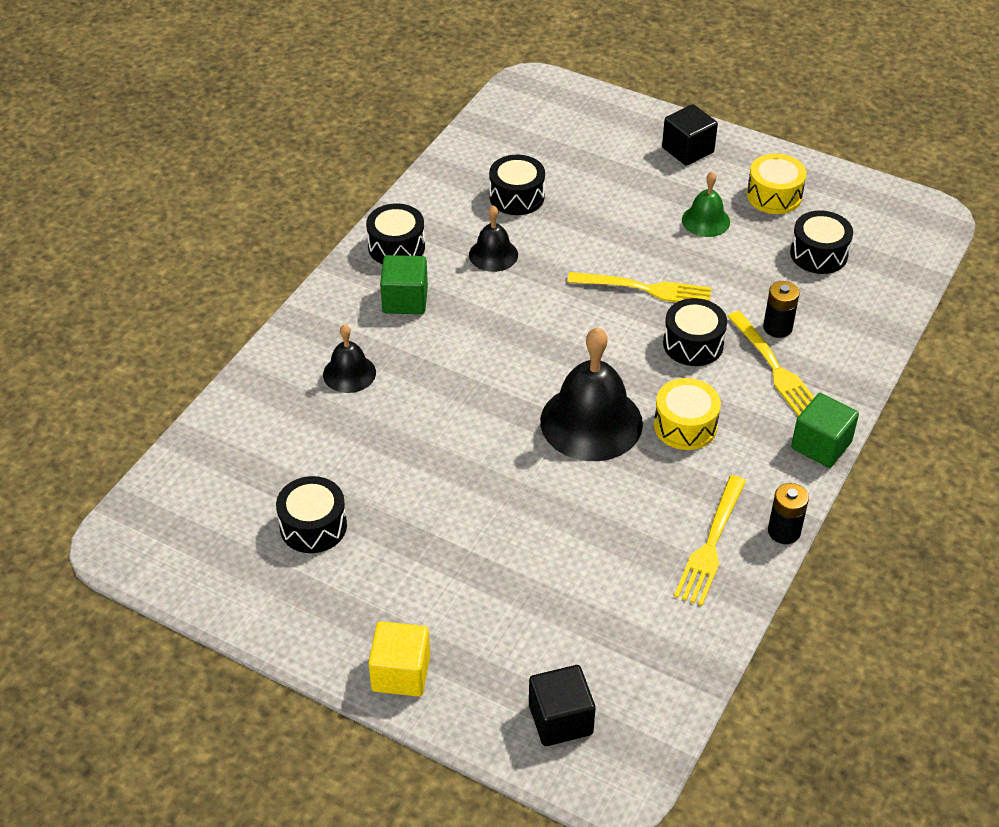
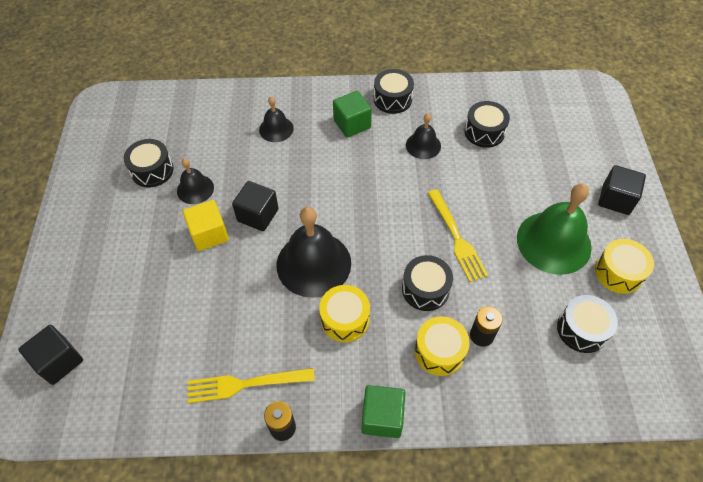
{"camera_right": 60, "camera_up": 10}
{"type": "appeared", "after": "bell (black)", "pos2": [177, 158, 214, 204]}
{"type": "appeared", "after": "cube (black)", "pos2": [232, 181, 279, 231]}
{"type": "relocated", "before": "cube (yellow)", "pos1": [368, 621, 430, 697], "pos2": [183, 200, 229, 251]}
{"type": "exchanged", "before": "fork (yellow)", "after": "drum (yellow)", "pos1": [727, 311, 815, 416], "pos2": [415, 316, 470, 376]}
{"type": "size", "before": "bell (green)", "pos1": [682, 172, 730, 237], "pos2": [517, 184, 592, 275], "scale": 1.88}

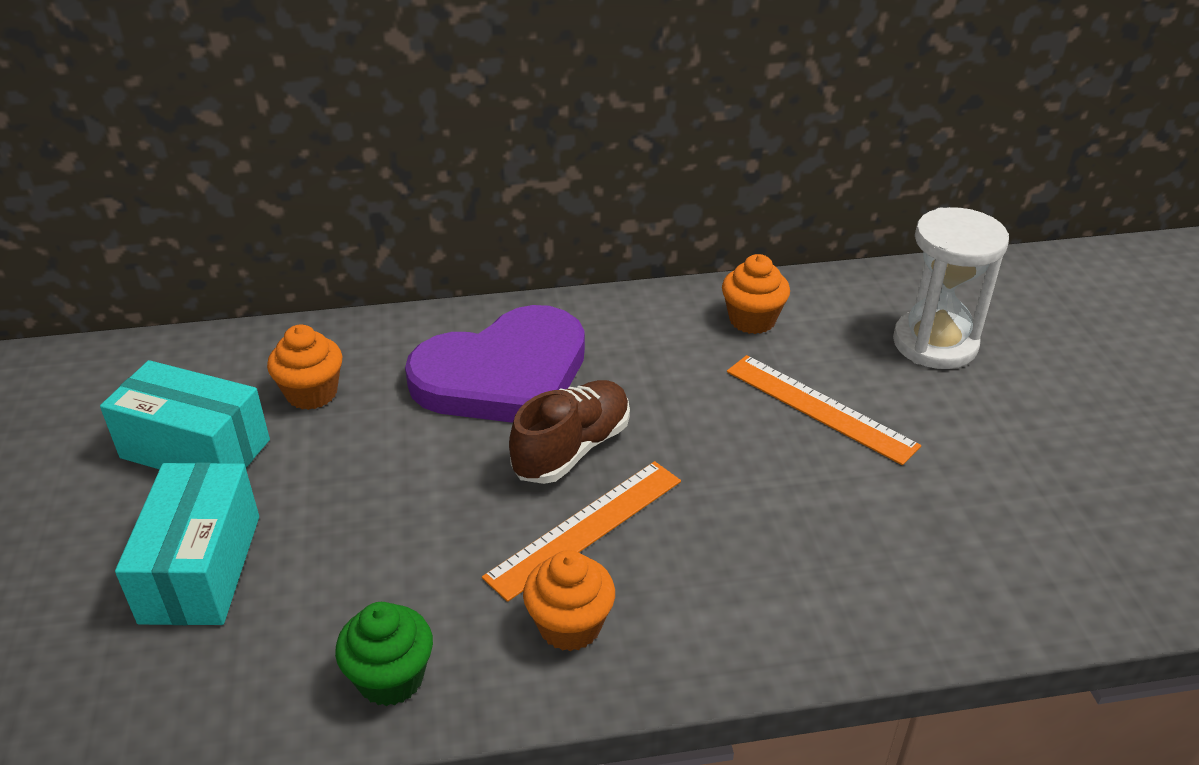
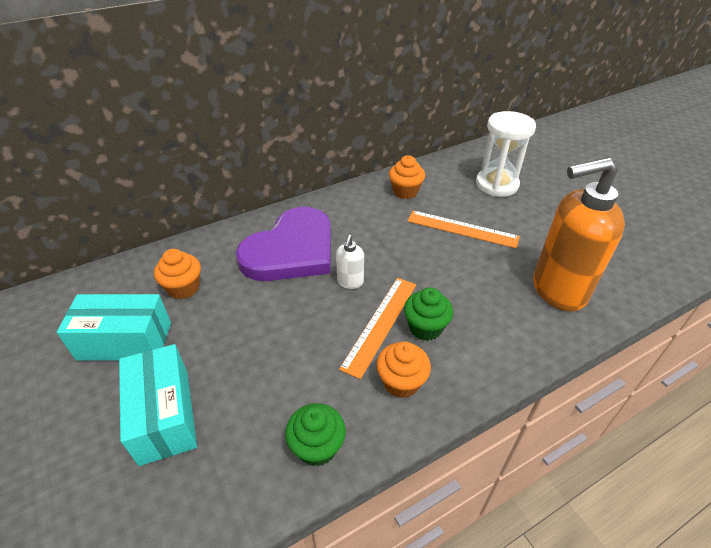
{"camera_right": -20, "camera_up": 5}
{"type": "appeared", "after": "cupcake (green)", "pos2": [404, 287, 453, 341]}
{"type": "appeared", "after": "soap dispenser (orange)", "pos2": [533, 157, 625, 312]}
{"type": "exchanged", "before": "shoe (brown)", "after": "soap dispenser (white)", "pos1": [509, 380, 630, 484], "pos2": [336, 235, 364, 289]}

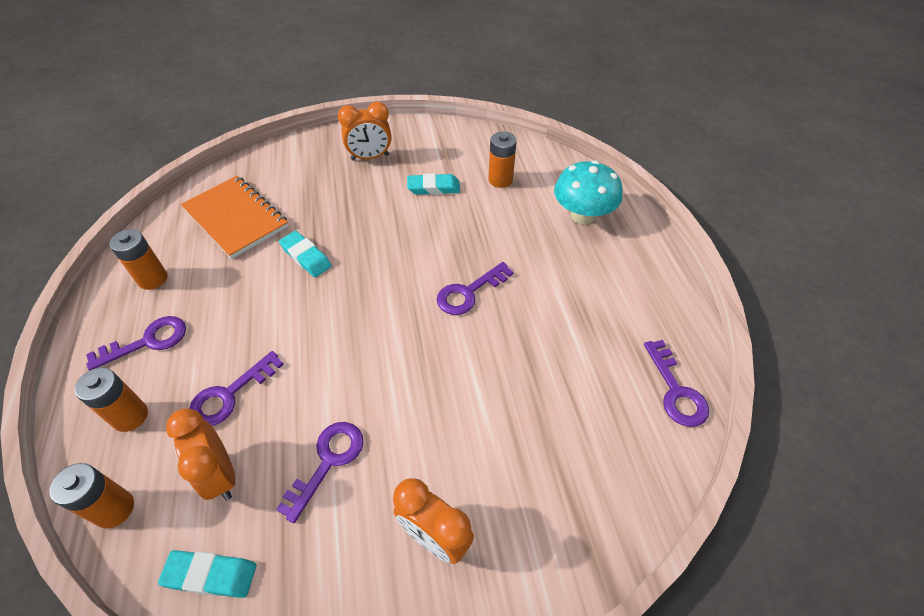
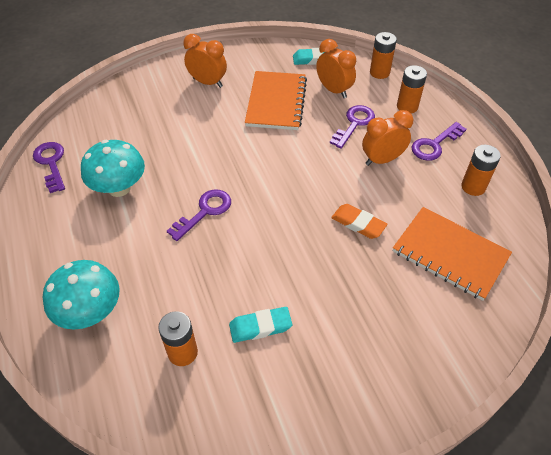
{"camera_right": 170, "camera_up": 0}
{"type": "appeared", "after": "mushroom (turquoise)", "pos2": [81, 140, 145, 197]}
{"type": "relocated", "before": "clock (orange)", "pos1": [338, 102, 391, 161], "pos2": [362, 110, 413, 166]}
{"type": "exchanged", "before": "key (purple)", "after": "notebook (orange)", "pos1": [276, 422, 364, 523], "pos2": [245, 71, 307, 130]}
{"type": "colour", "before": "eraser (turquoise)", "after": "eraser (orange)", "pos1": [279, 231, 332, 277], "pos2": [331, 204, 387, 239]}

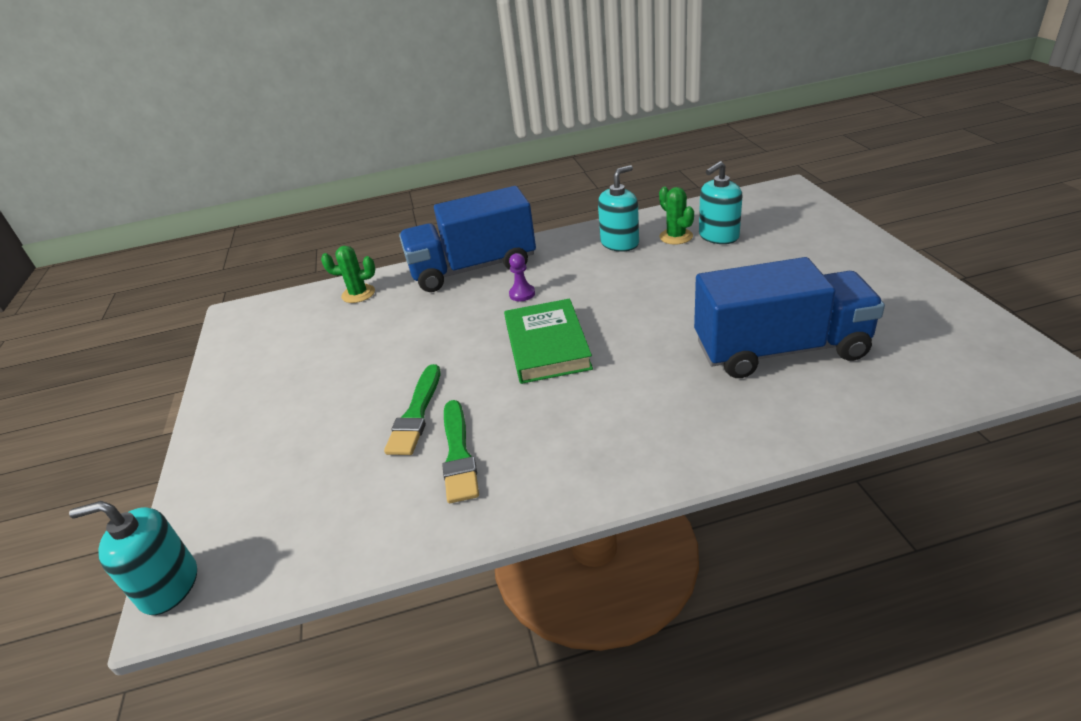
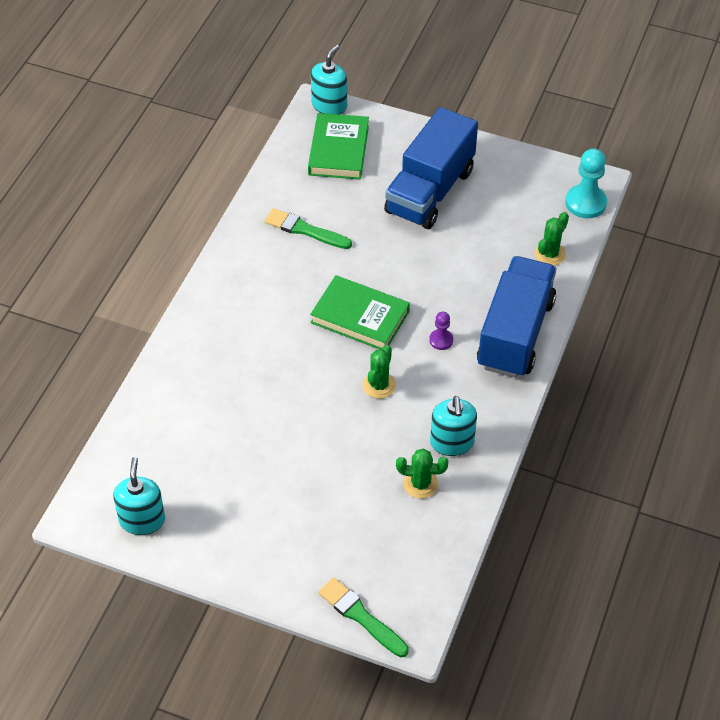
{"camera_right": 120, "camera_up": 15}
{"type": "appeared", "after": "book (green)", "pos2": [308, 113, 369, 180]}
{"type": "appeared", "after": "cactus (green)", "pos2": [363, 345, 396, 399]}
{"type": "appeared", "after": "pawn (turquoise)", "pos2": [565, 148, 607, 218]}
{"type": "relocated", "before": "brush (green)", "pos1": [384, 364, 440, 455], "pos2": [318, 577, 409, 657]}
{"type": "relocated", "before": "truck (blue)", "pos1": [694, 257, 885, 378], "pos2": [384, 107, 478, 229]}
{"type": "relocated", "before": "soap dispenser (turquoise)", "pos1": [699, 161, 742, 244], "pos2": [113, 457, 165, 535]}

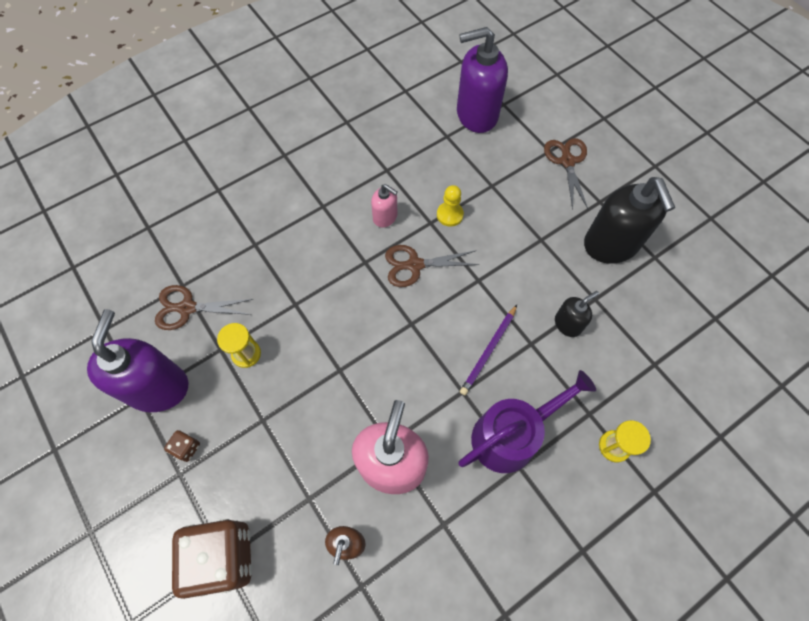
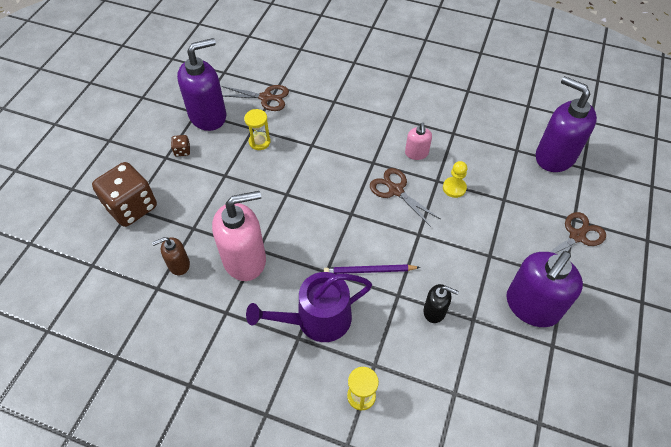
{"camera_right": 55, "camera_up": -10}
{"type": "colour", "before": "soap dispenser (black)", "after": "soap dispenser (purple)", "pos1": [584, 177, 675, 264], "pos2": [506, 251, 583, 327]}
{"type": "spun", "before": "scissors (brown)", "pos1": [155, 285, 253, 330], "pos2": [222, 85, 289, 111], "turn": 135}
{"type": "spun", "before": "watering can (purple)", "pos1": [458, 370, 596, 473], "pos2": [246, 272, 372, 342], "turn": 135}

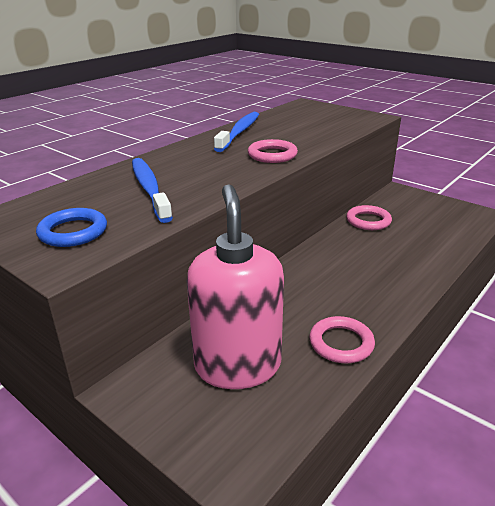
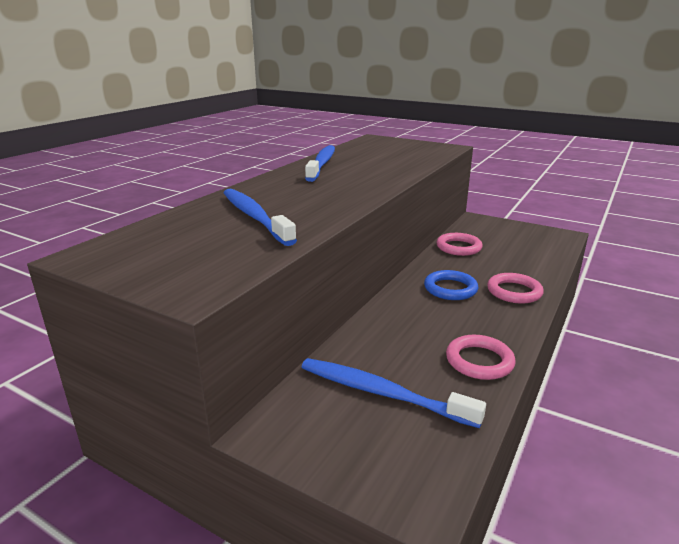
{"camera_right": -10, "camera_up": -5}
{"type": "relocated", "before": "ring (blue)", "pos1": [36, 208, 107, 247], "pos2": [424, 270, 478, 300]}
{"type": "relocated", "before": "ring (pink)", "pos1": [248, 139, 298, 163], "pos2": [487, 273, 544, 304]}
{"type": "exchanged", "before": "soap dispenser (pink)", "after": "toothbrush (blue)", "pos1": [187, 184, 284, 389], "pos2": [301, 358, 486, 428]}

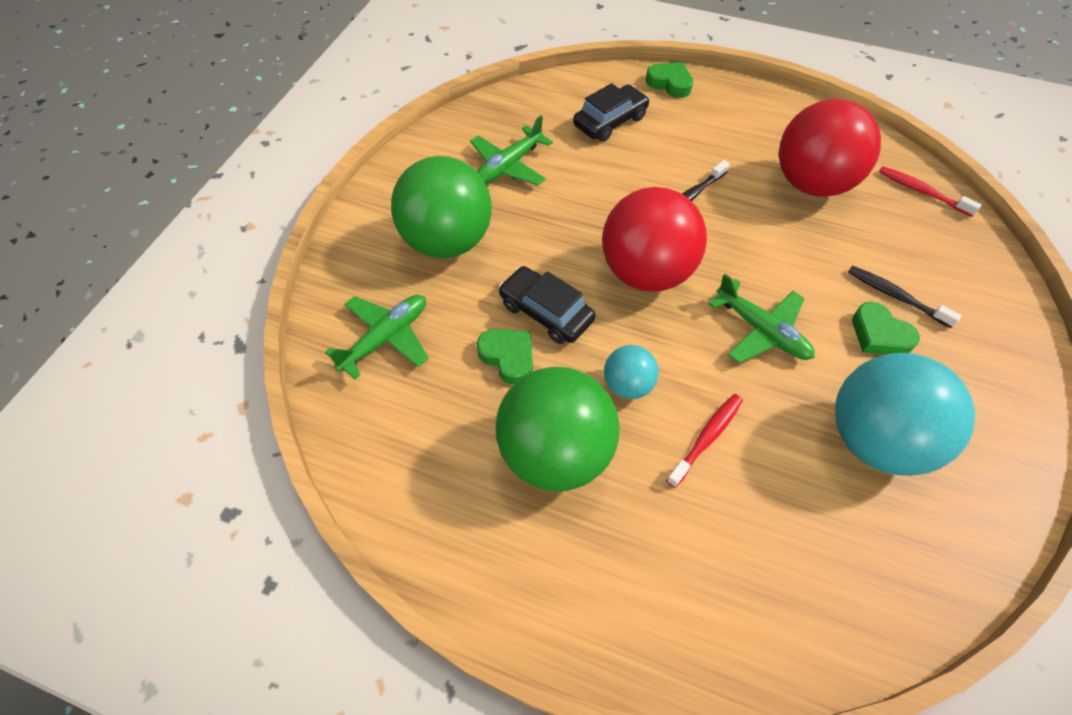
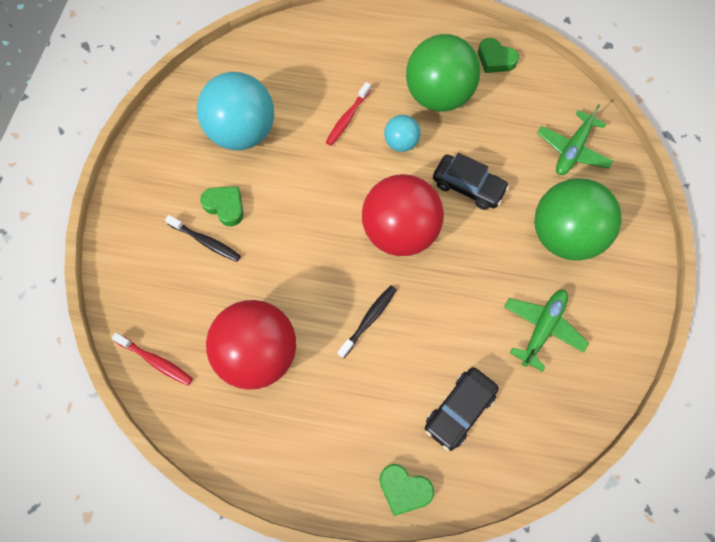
{"camera_right": 170, "camera_up": 10}
{"type": "missing", "before": "plane (green)", "pos1": [709, 274, 815, 363]}
{"type": "relocated", "before": "heart (green)", "pos1": [477, 329, 533, 385], "pos2": [478, 38, 519, 73]}

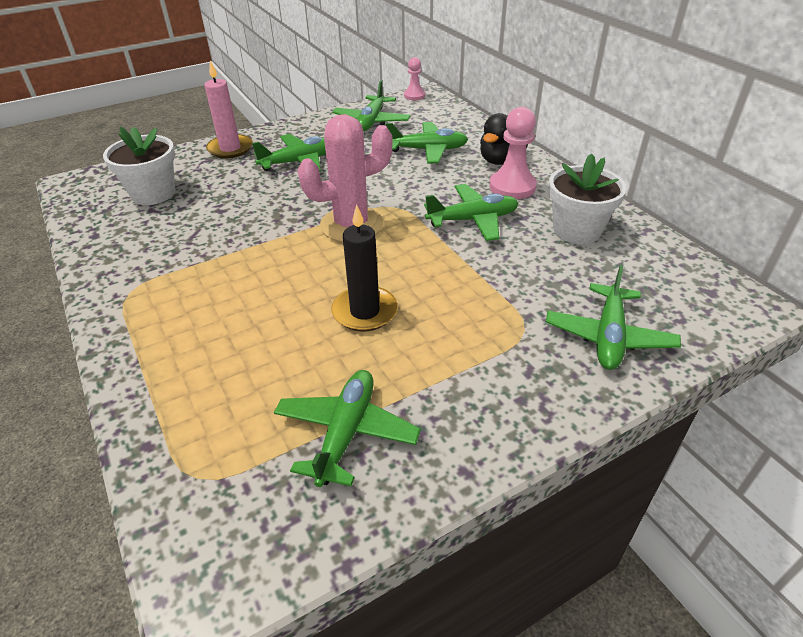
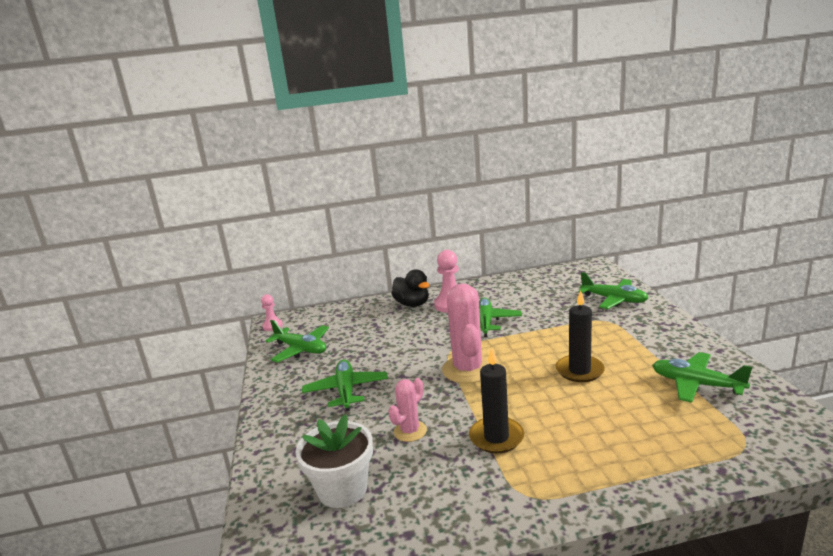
{"camera_right": -70, "camera_up": -20}
{"type": "missing", "before": "candle (pink)", "pos1": [204, 61, 253, 159]}
{"type": "missing", "before": "plane (green)", "pos1": [386, 122, 468, 164]}
{"type": "missing", "before": "flower pot (white)", "pos1": [549, 153, 627, 244]}
{"type": "appeared", "after": "cactus (pink)", "pos2": [388, 378, 427, 442]}
{"type": "appeared", "after": "candle (black)", "pos2": [469, 348, 524, 453]}

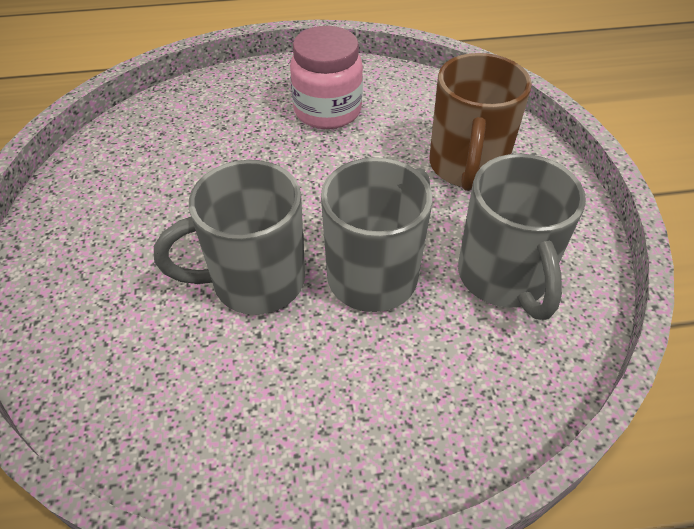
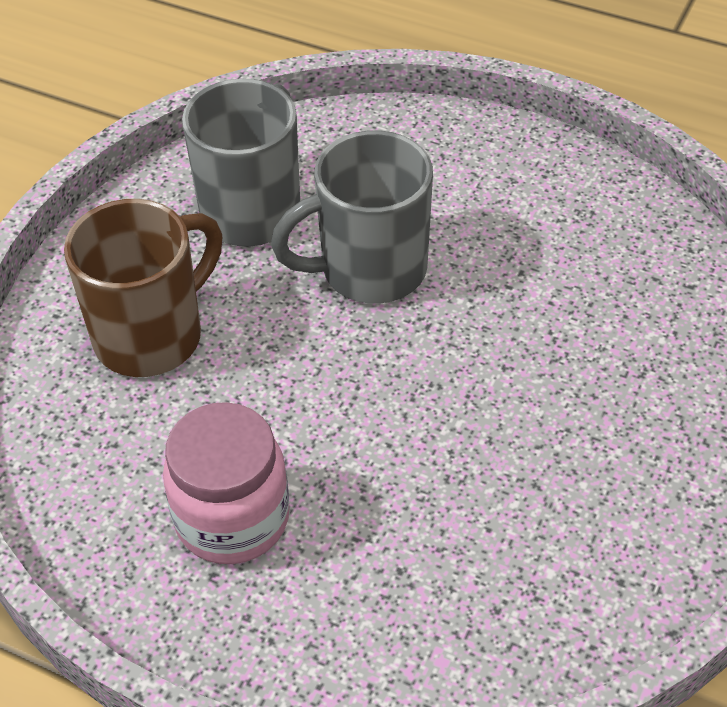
{"camera_right": -145, "camera_up": 0}
{"type": "missing", "before": "mug (grey)", "pos1": [154, 160, 305, 315]}

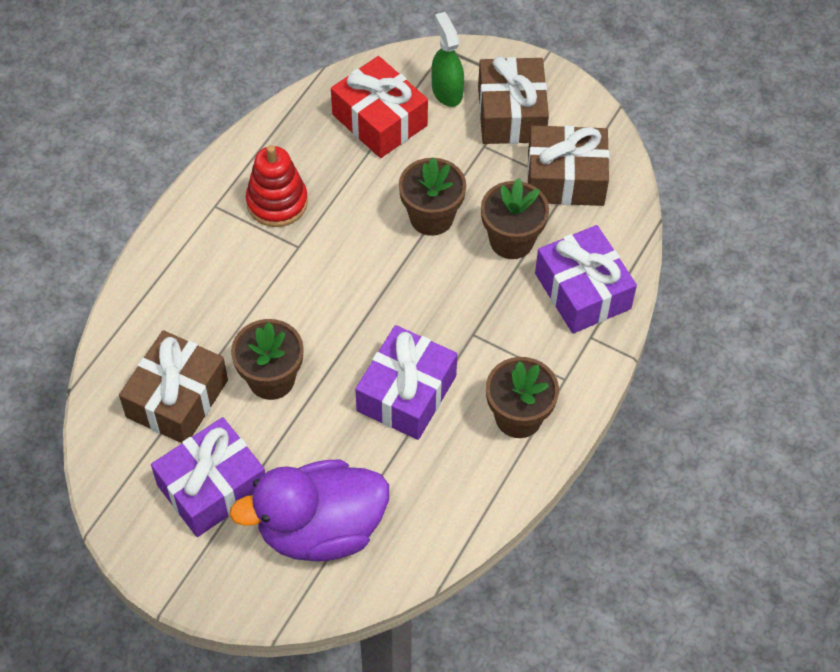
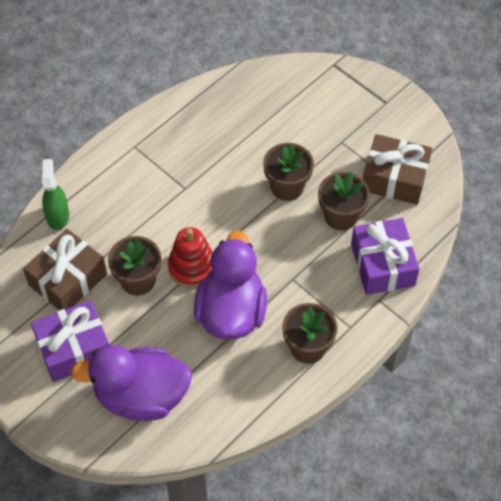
{"camera_right": 15, "camera_up": 0}
{"type": "missing", "before": "gift (red)", "pos1": [331, 56, 428, 158]}
{"type": "missing", "before": "gift (brown)", "pos1": [478, 56, 549, 144]}
{"type": "relocated", "before": "stacking toy (red)", "pos1": [246, 145, 308, 227], "pos2": [168, 227, 213, 288]}
{"type": "relocated", "before": "spray bottle (green)", "pos1": [431, 12, 464, 107], "pos2": [42, 159, 69, 230]}
{"type": "exchanged", "before": "gift (purple)", "after": "duck (purple)", "pos1": [355, 325, 457, 440], "pos2": [194, 230, 267, 339]}

